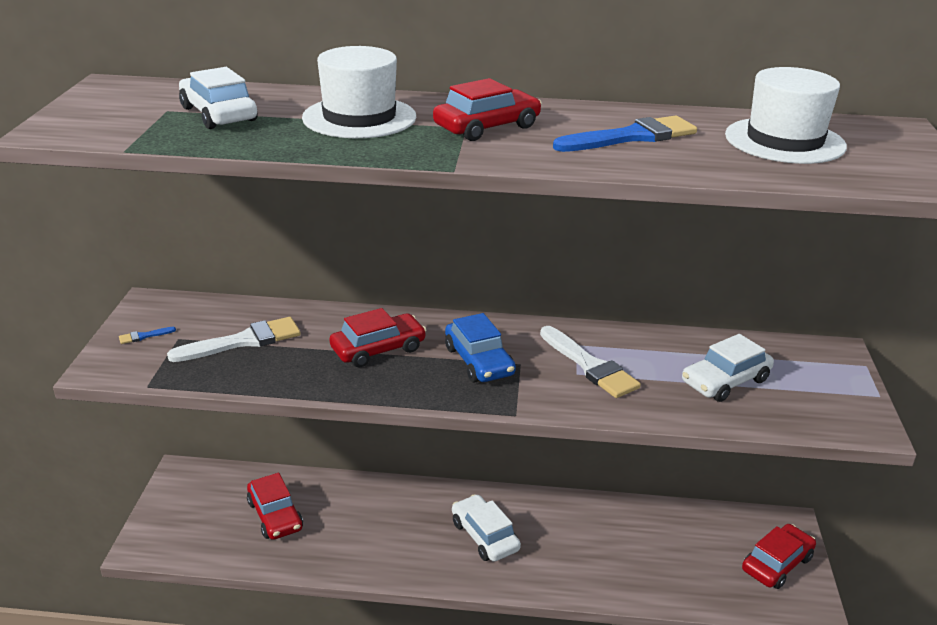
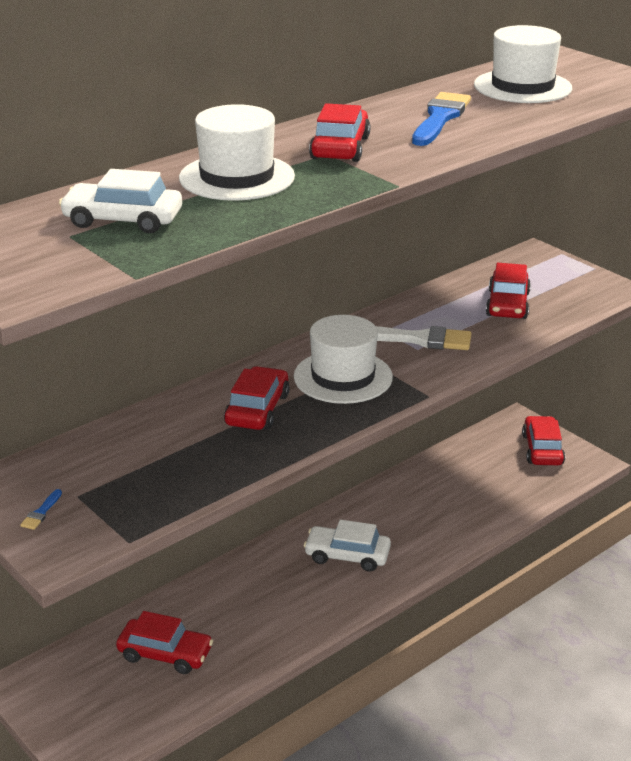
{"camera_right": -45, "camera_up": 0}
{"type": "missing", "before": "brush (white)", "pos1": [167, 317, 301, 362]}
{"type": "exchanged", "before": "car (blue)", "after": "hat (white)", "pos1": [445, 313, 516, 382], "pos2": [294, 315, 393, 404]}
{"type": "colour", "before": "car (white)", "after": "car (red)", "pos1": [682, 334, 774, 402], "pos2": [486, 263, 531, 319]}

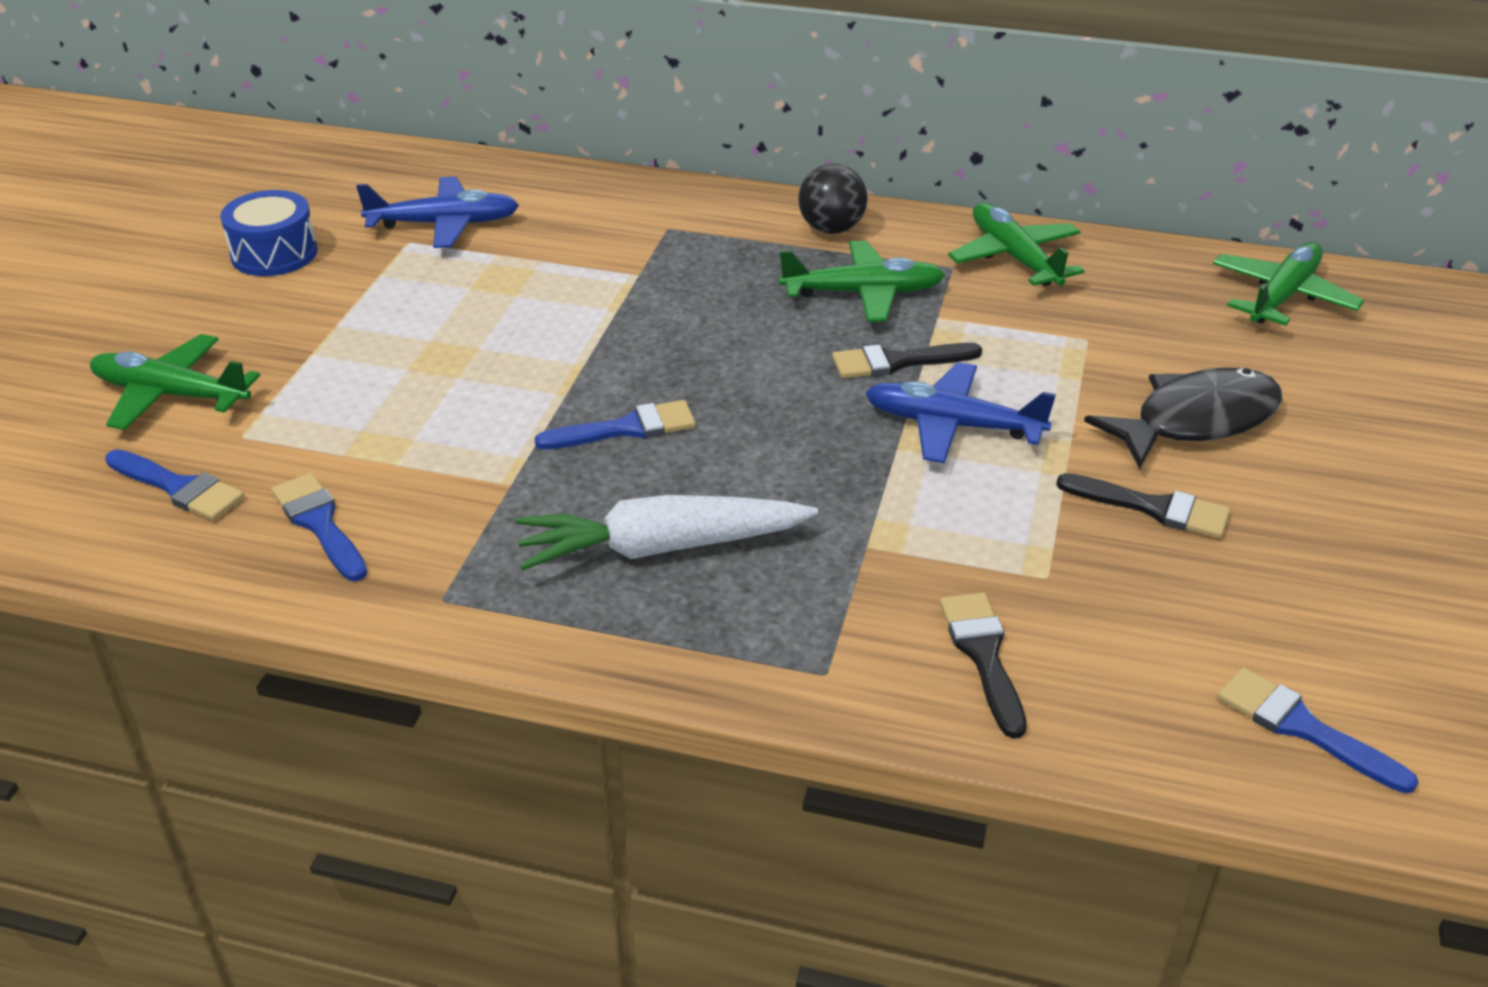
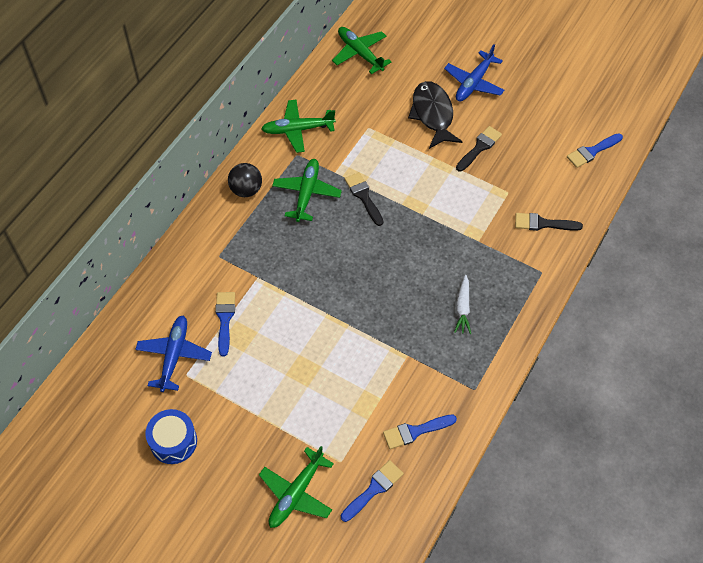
{"camera_right": -75, "camera_up": 20}
{"type": "relocated", "before": "brush (blue)", "pos1": [534, 400, 696, 449], "pos2": [215, 292, 235, 356]}
{"type": "relocated", "before": "plane (blue)", "pos1": [865, 362, 1056, 463], "pos2": [444, 44, 504, 101]}
{"type": "spun", "before": "brush (black)", "pos1": [832, 343, 982, 378], "pos2": [345, 172, 384, 226], "turn": 150}
{"type": "size", "before": "carrot (white)", "pos1": [515, 495, 818, 571], "pos2": [454, 275, 471, 334], "scale": 0.56}

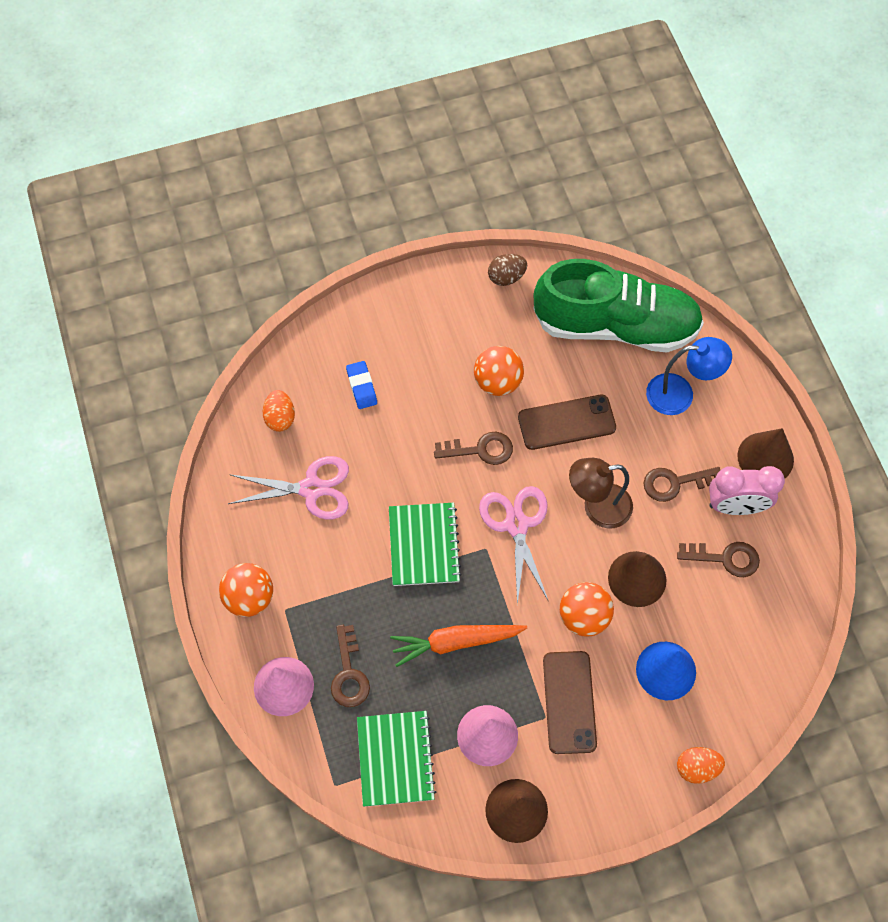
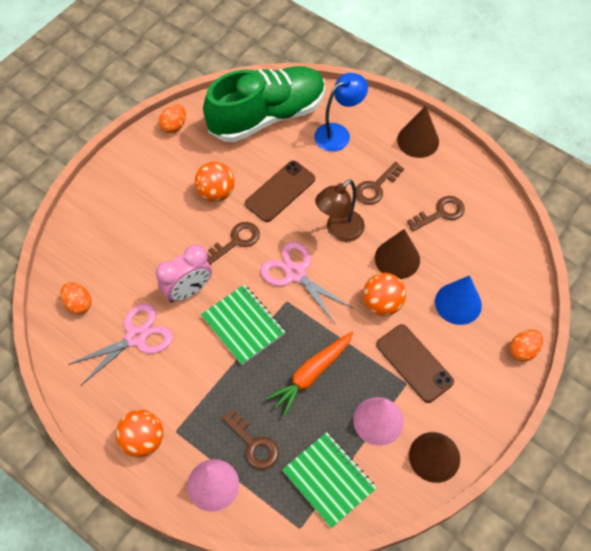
{"camera_right": -35, "camera_up": -5}
{"type": "missing", "before": "eraser (blue)", "pos1": [346, 361, 377, 409]}
{"type": "relocated", "before": "clock (pink)", "pos1": [709, 466, 785, 515], "pos2": [156, 245, 212, 302]}
{"type": "colour", "before": "egg (brown)", "after": "egg (orange)", "pos1": [488, 254, 527, 286], "pos2": [159, 105, 186, 133]}

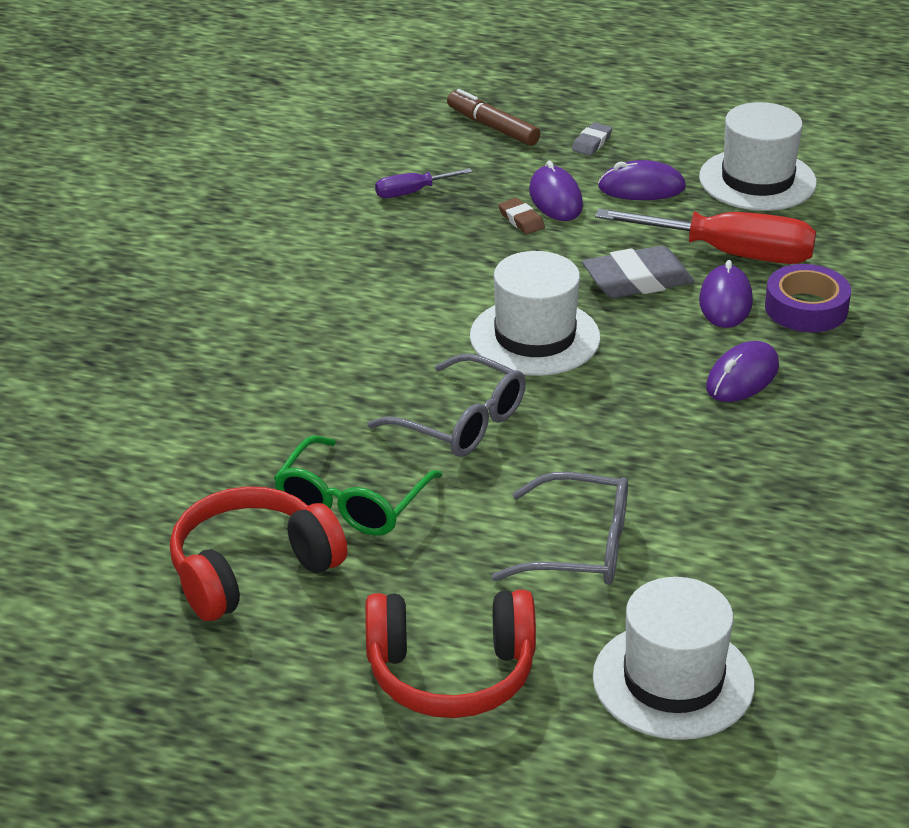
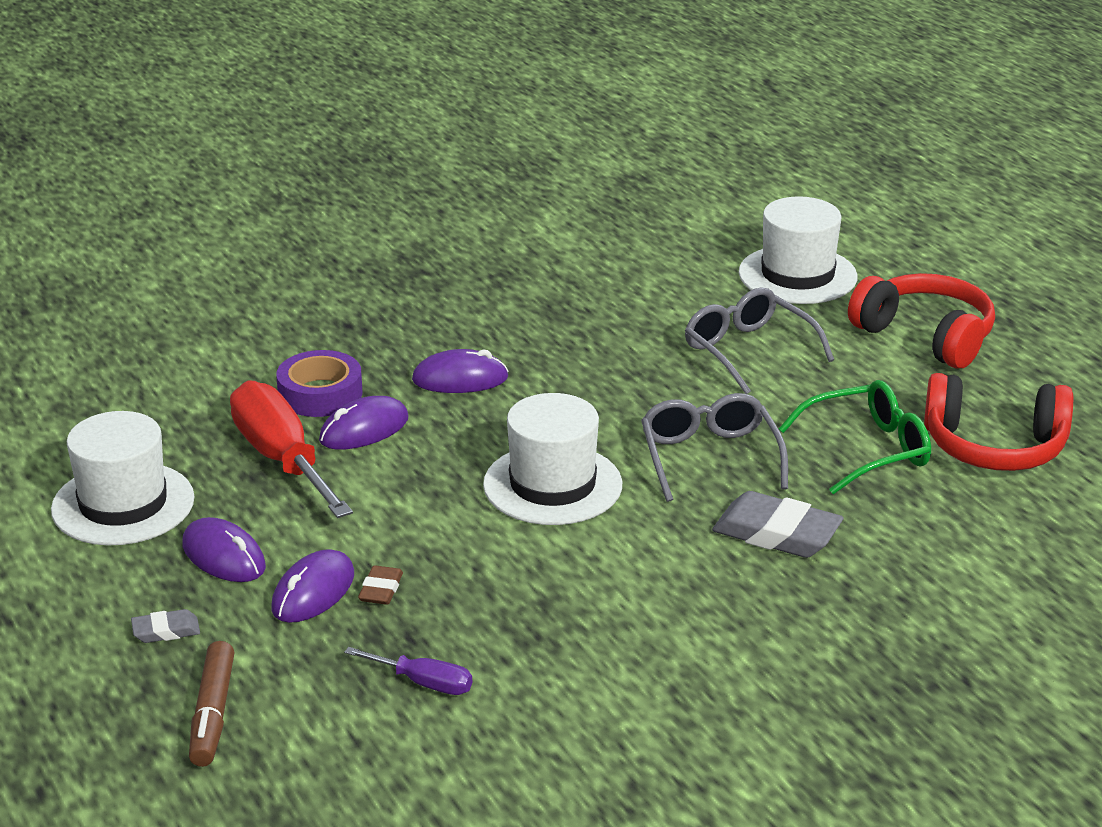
{"camera_right": -135, "camera_up": -5}
{"type": "relocated", "before": "eraser (grey)", "pos1": [582, 246, 694, 298], "pos2": [712, 491, 844, 558]}

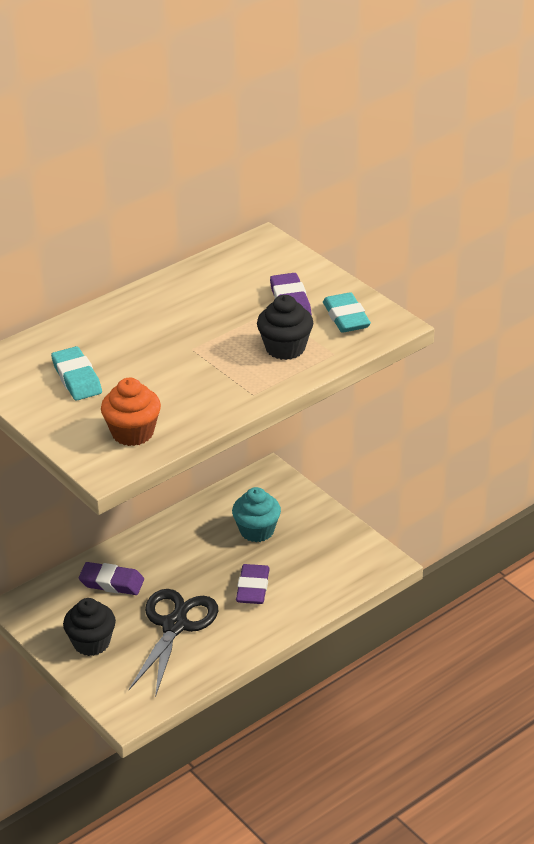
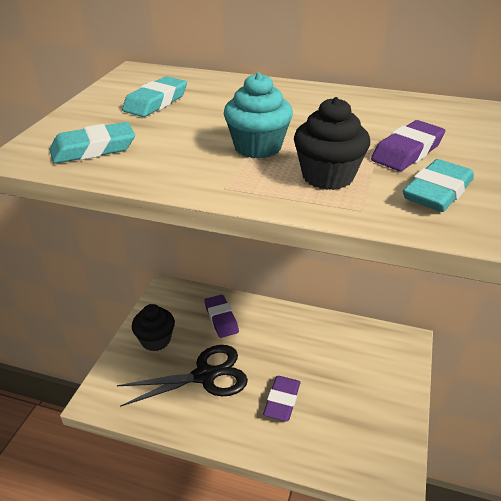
{"camera_right": 55, "camera_up": 0}
{"type": "relocated", "before": "cupcake (turquoise)", "pos1": [232, 487, 281, 542], "pos2": [224, 73, 293, 159]}
{"type": "exchanged", "before": "cupcake (orange)", "after": "eraser (turquoise)", "pos1": [101, 378, 161, 446], "pos2": [49, 122, 135, 164]}
{"type": "spun", "before": "eraser (purple)", "pos1": [236, 564, 270, 604], "pos2": [263, 376, 300, 422], "turn": -45}

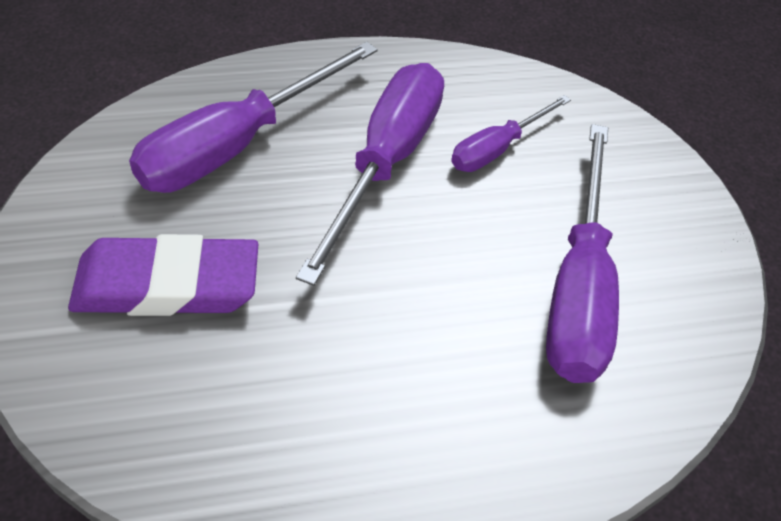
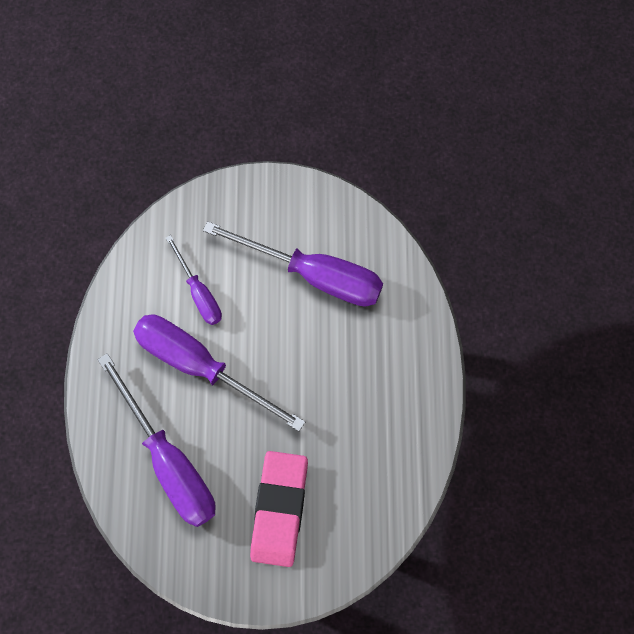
{"camera_right": -75, "camera_up": 20}
{"type": "colour", "before": "eraser (purple)", "after": "eraser (pink)", "pos1": [68, 234, 259, 316], "pos2": [250, 451, 308, 567]}

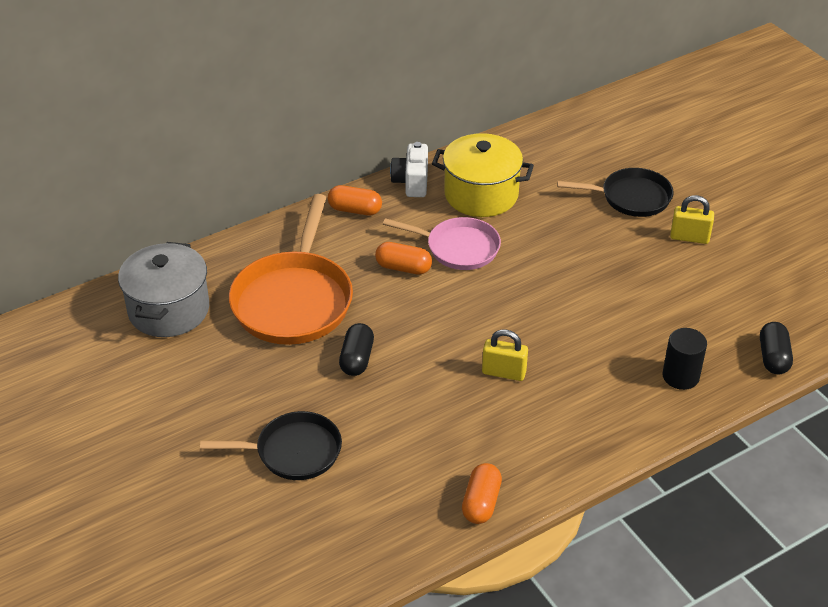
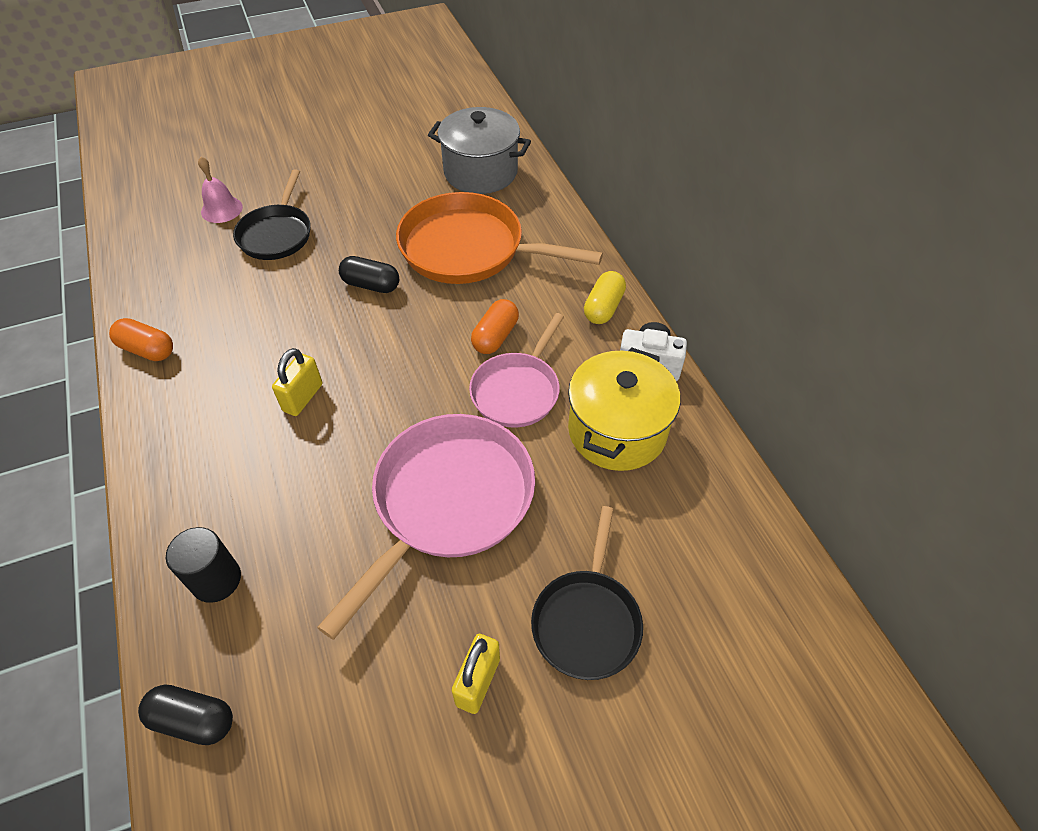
{"camera_right": 100, "camera_up": 10}
{"type": "appeared", "after": "bell (pink)", "pos2": [198, 156, 243, 223]}
{"type": "appeared", "after": "pan (pink)", "pos2": [317, 414, 535, 640]}
{"type": "colour", "before": "capsule (orange)", "after": "capsule (yellow)", "pos1": [328, 185, 382, 215], "pos2": [584, 271, 626, 324]}

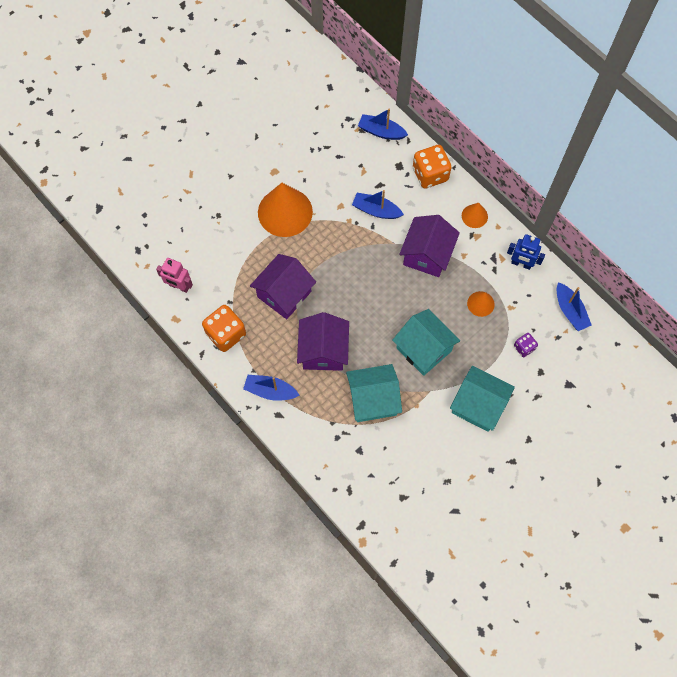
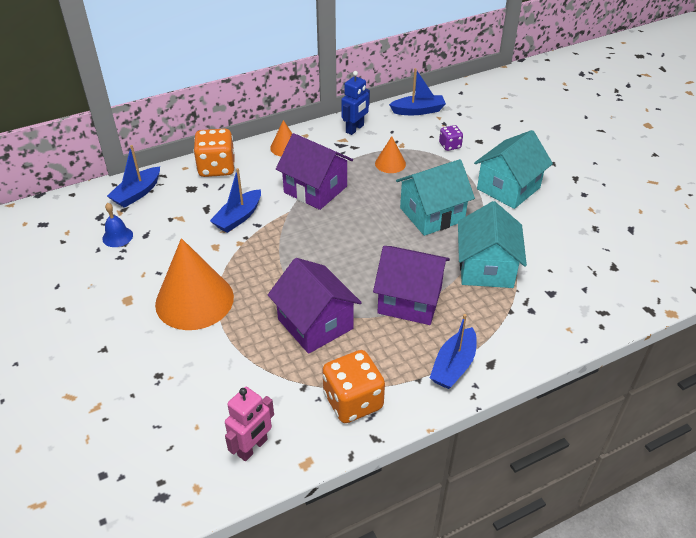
{"camera_right": -75, "camera_up": -25}
{"type": "appeared", "after": "bell (blue)", "pos2": [102, 203, 133, 247]}

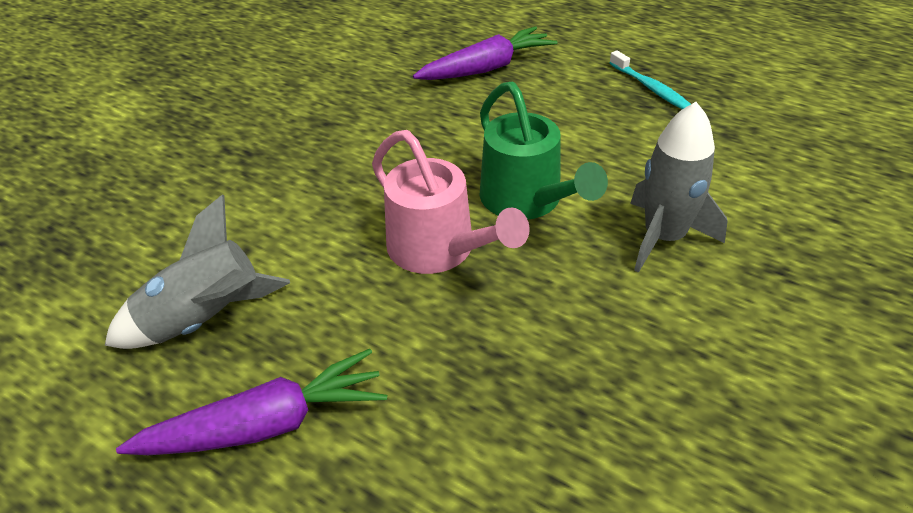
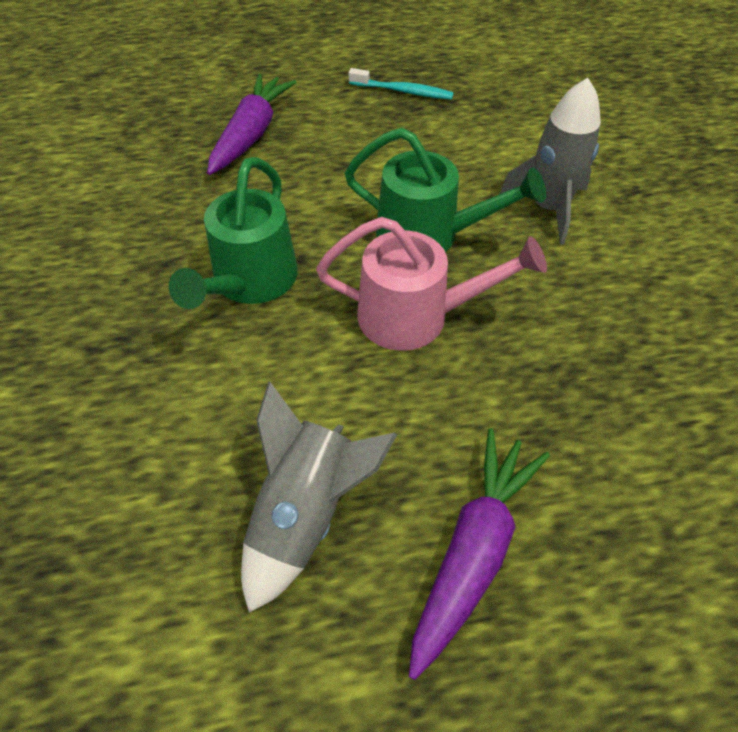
{"camera_right": -45, "camera_up": 10}
{"type": "appeared", "after": "watering can (green)", "pos2": [169, 157, 298, 309]}

